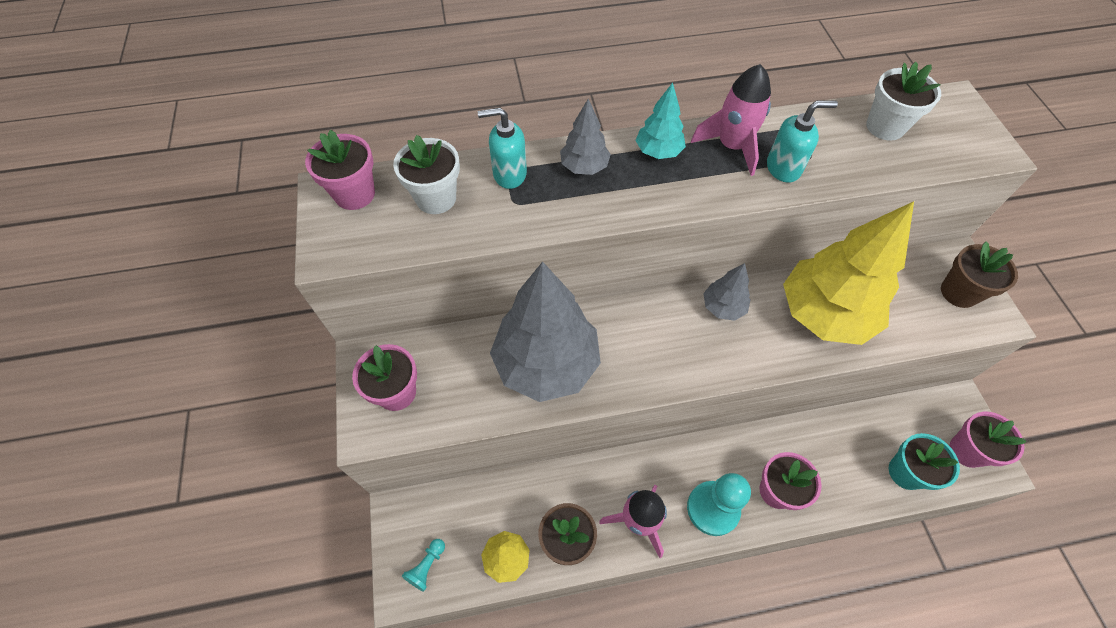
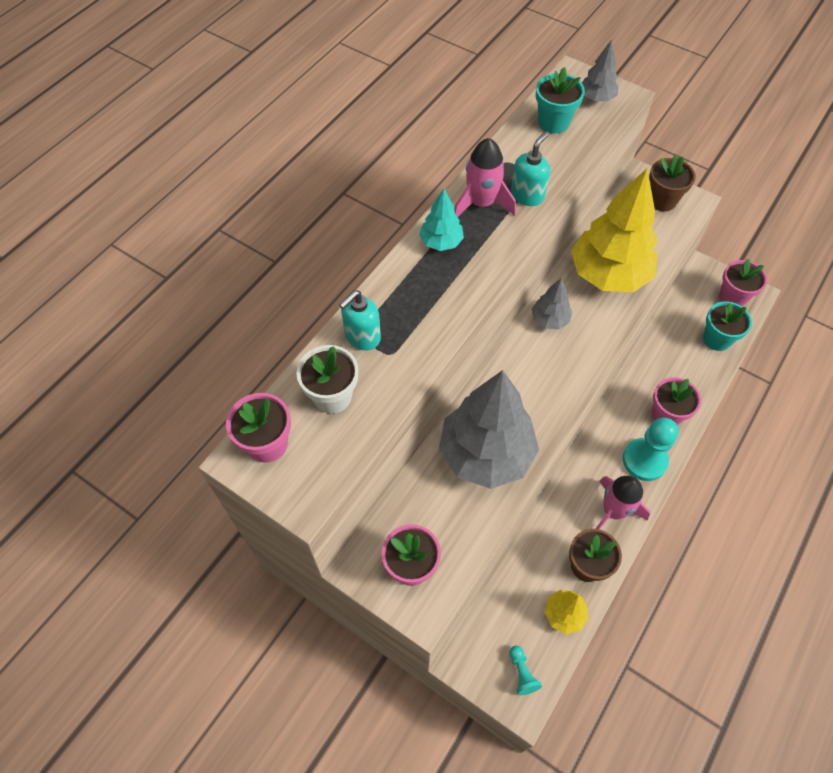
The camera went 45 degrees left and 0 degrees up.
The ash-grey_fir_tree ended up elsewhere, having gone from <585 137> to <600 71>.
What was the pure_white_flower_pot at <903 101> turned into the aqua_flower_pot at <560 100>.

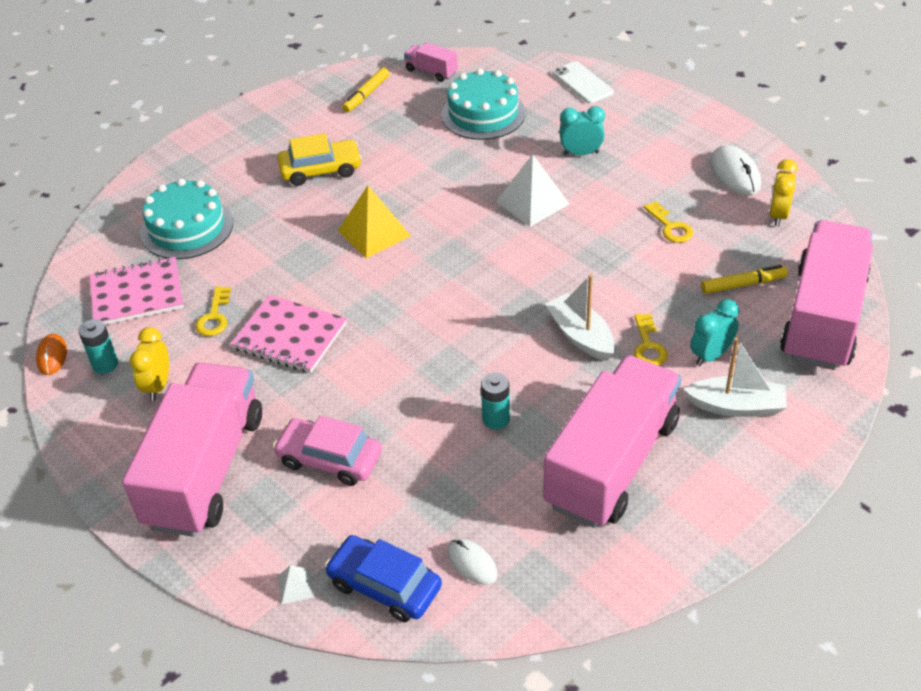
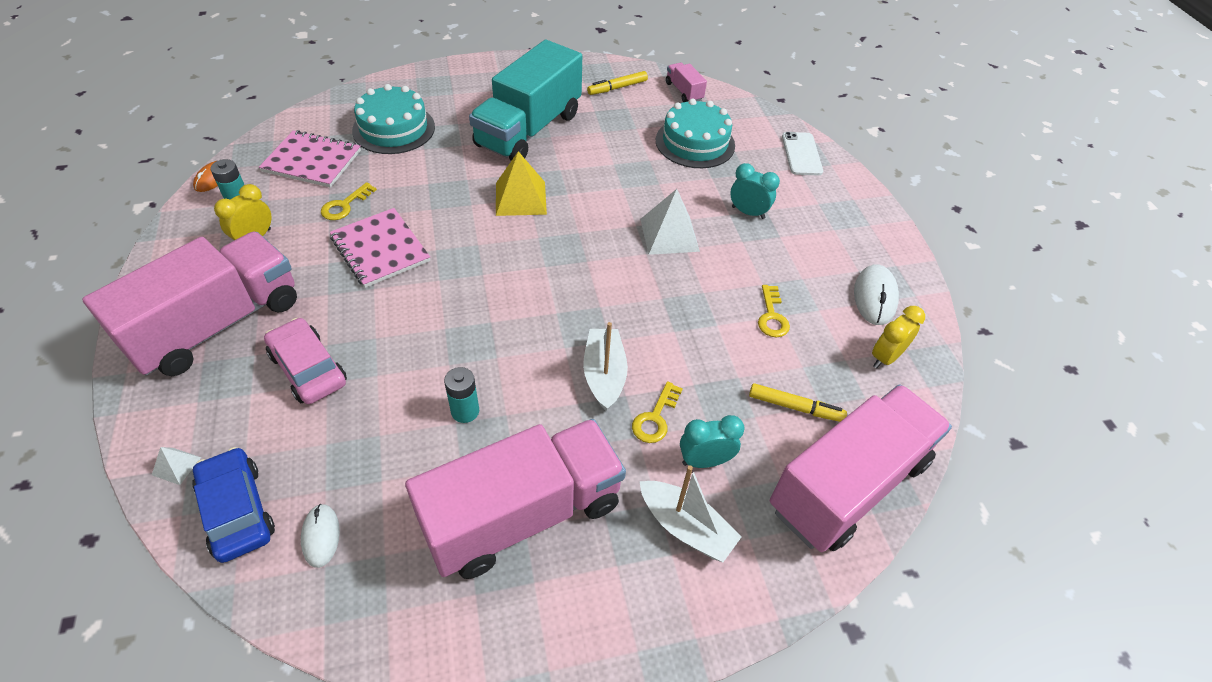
The camera went 25 degrees right and 5 degrees up.
Where the golden_automobile stood at <319 159>, the aqua_toy_truck came to stand at <525 100>.

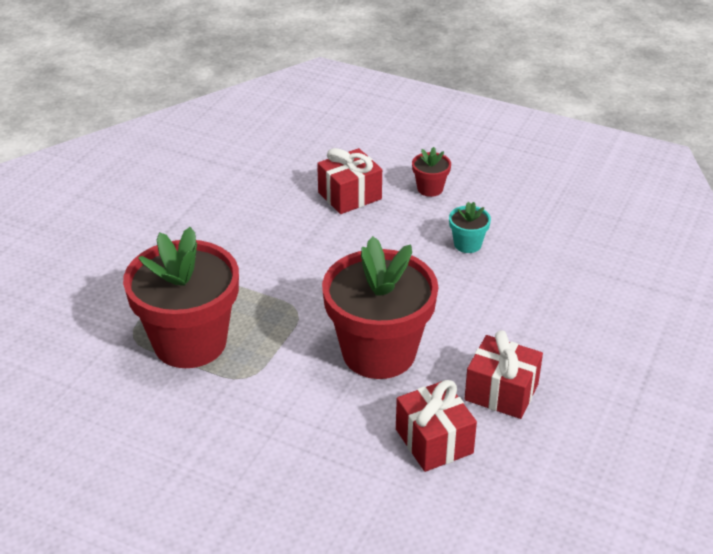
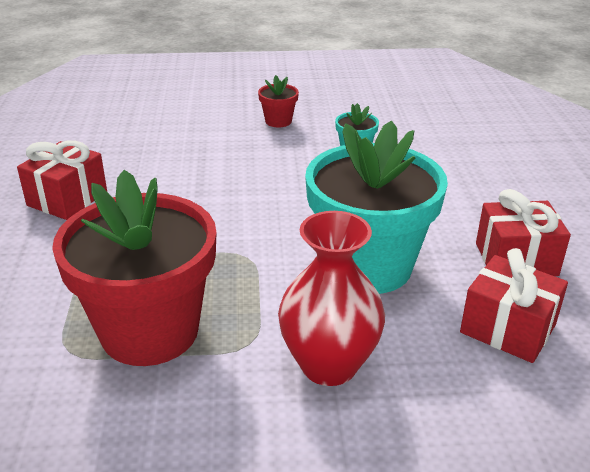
The camera went 30 degrees left and 5 degrees down.
The crimson_present ended up elsewhere, having gone from <349 181> to <62 180>.
What was the crimson_flower_pot at <380 307> turned into the aqua_flower_pot at <376 207>.
The second view gained the crimson_vase at <331 298>.

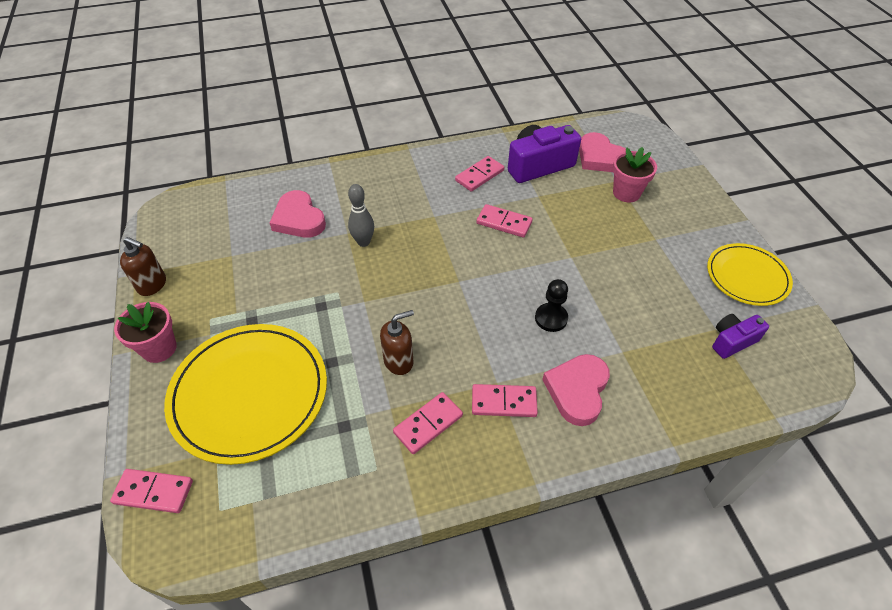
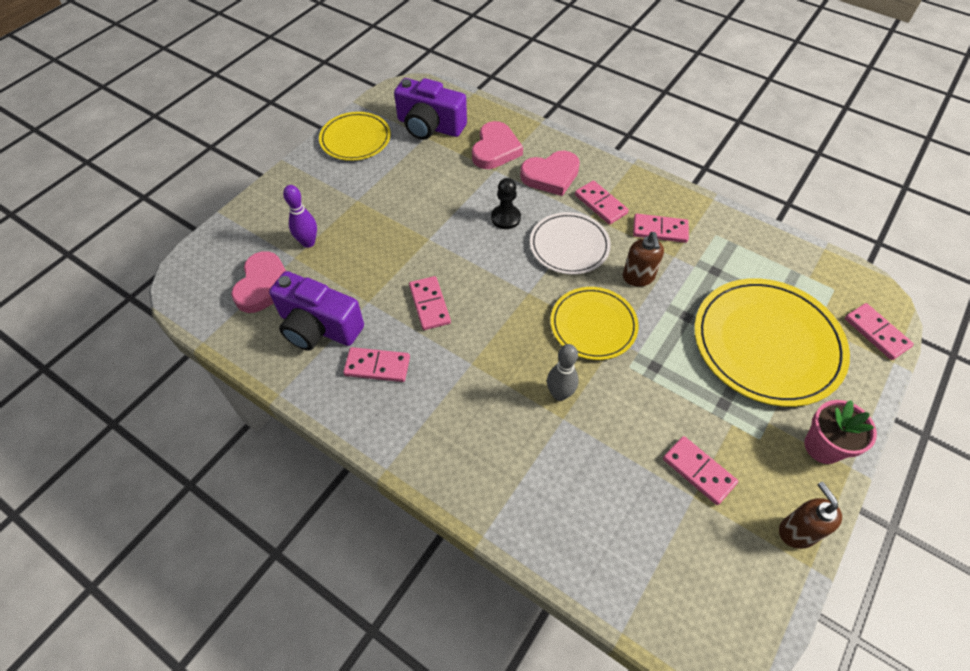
The camera went 130 degrees left and 5 degrees up.
The pink_heart_shape ended up elsewhere, having gone from <298 214> to <497 145>.
The russet_soap_pump at <397 342> ended up facing another way, 120 degrees counterclockwise from before.
Where the pink_flower_pot stood at <635 174>, the purple_bowling_pin came to stand at <300 216>.
The size of the purple_photo_camera at <740 336> changed by a factor of 1.73.
The second view gained the pure_white_dinner_plate at <570 243>.
The second view gained the golden_dinner_plate at <594 323>.
The second view gained the pink_domino_piece at <700 470>.

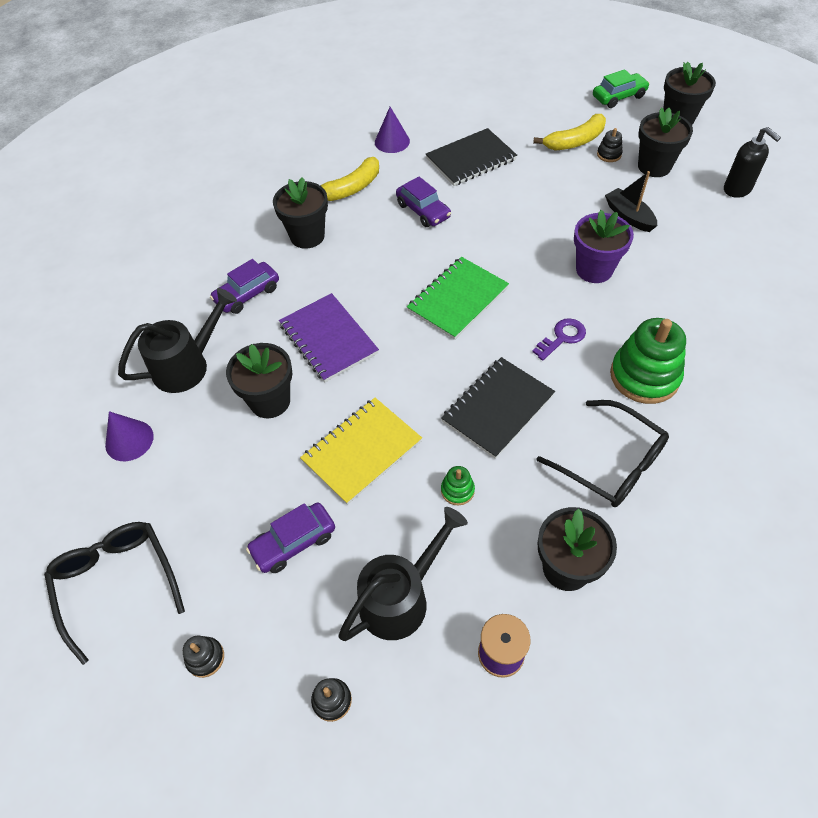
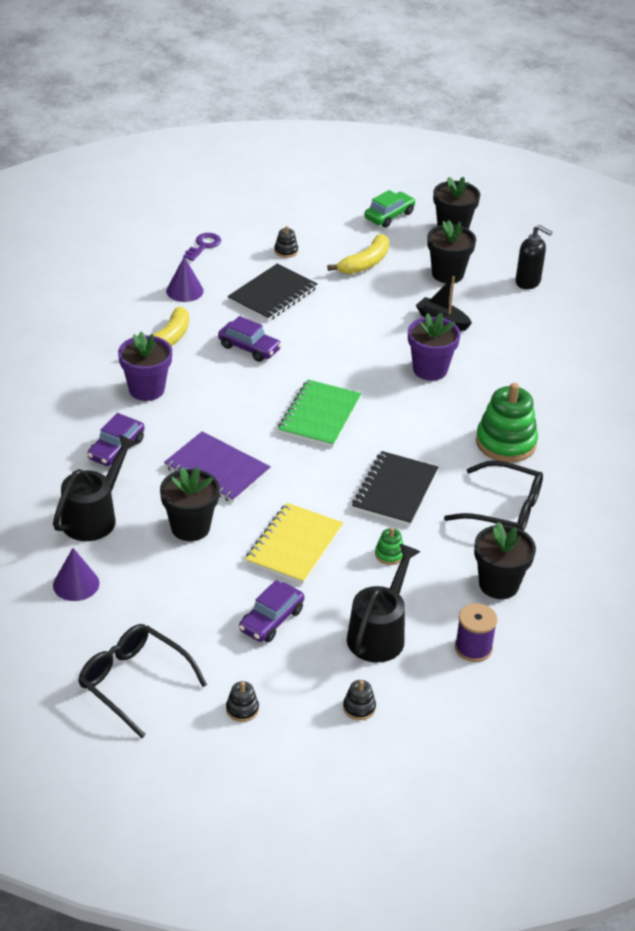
The camera went 25 degrees left and 15 degrees down.
What was the black_flower_pot at <300 213> turned into the purple_flower_pot at <145 366>.
The purple_door_key ended up elsewhere, having gone from <559 339> to <202 247>.
The black_stacking_toy ended up elsewhere, having gone from <610 145> to <286 242>.

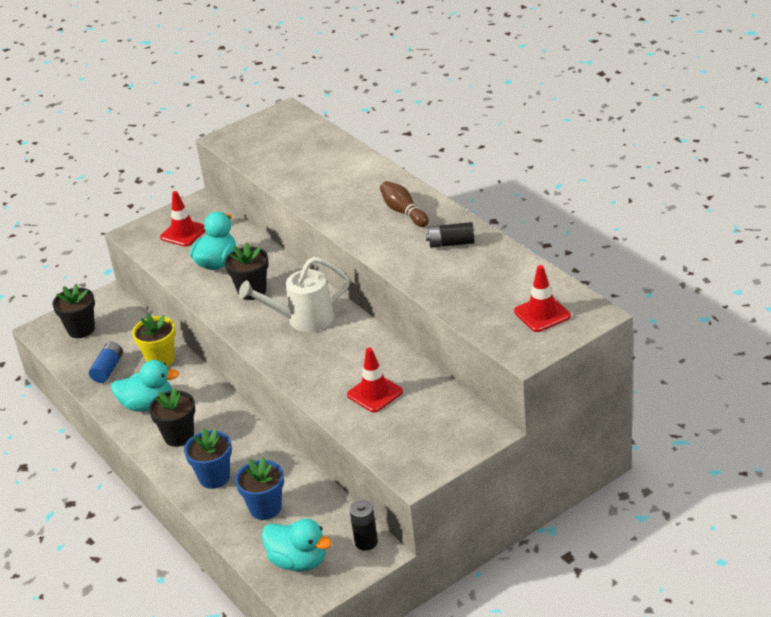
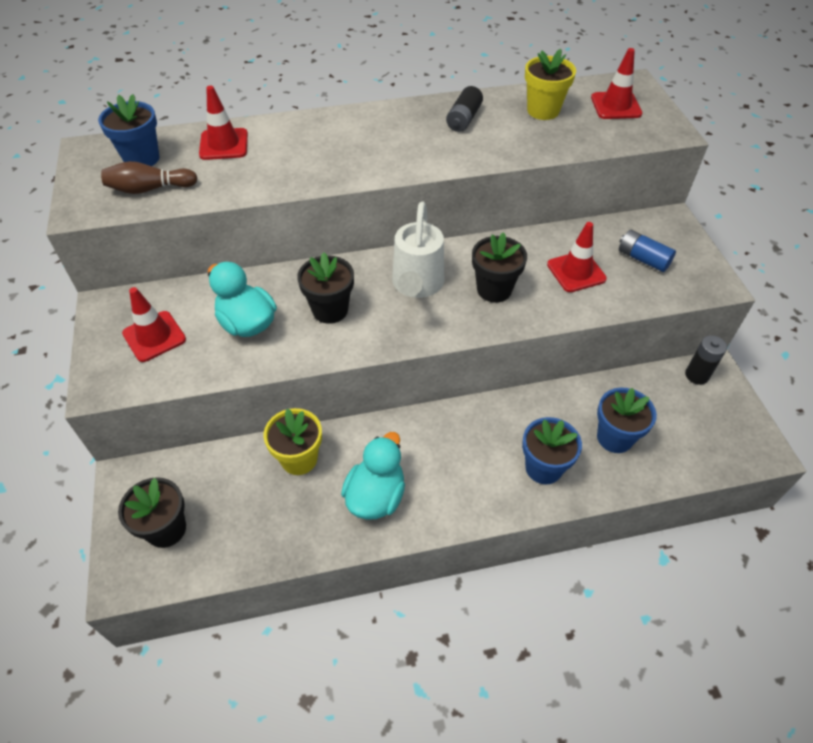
The camera went 70 degrees left and 15 degrees up.
The royal_blue_AA_battery ended up elsewhere, having gone from <106 362> to <647 251>.
The black_flower_pot ended up elsewhere, having gone from <172 417> to <499 267>.
The second view lost the aqua_toy_duck at <296 545>.
The russet_bowling_pin ended up elsewhere, having gone from <404 204> to <149 177>.
The second view gained the royal_blue_flower_pot at <129 130>.
The second view gained the crimson_traffic_cone at <223 123>.
The second view gained the golden_flower_pot at <550 84>.

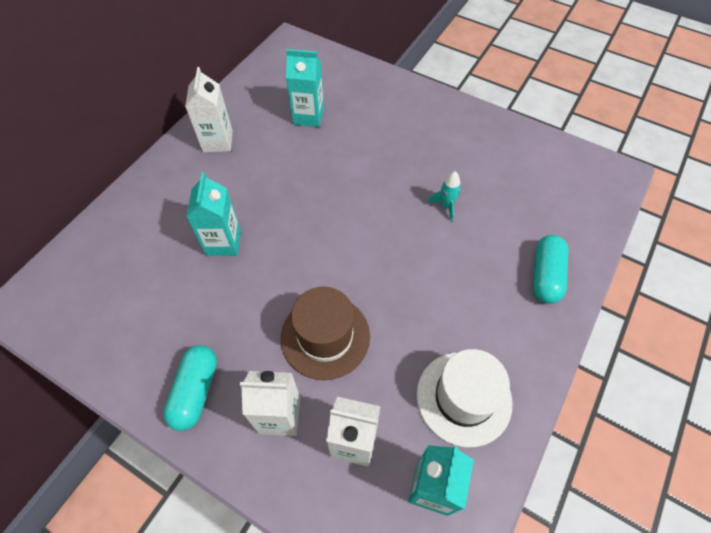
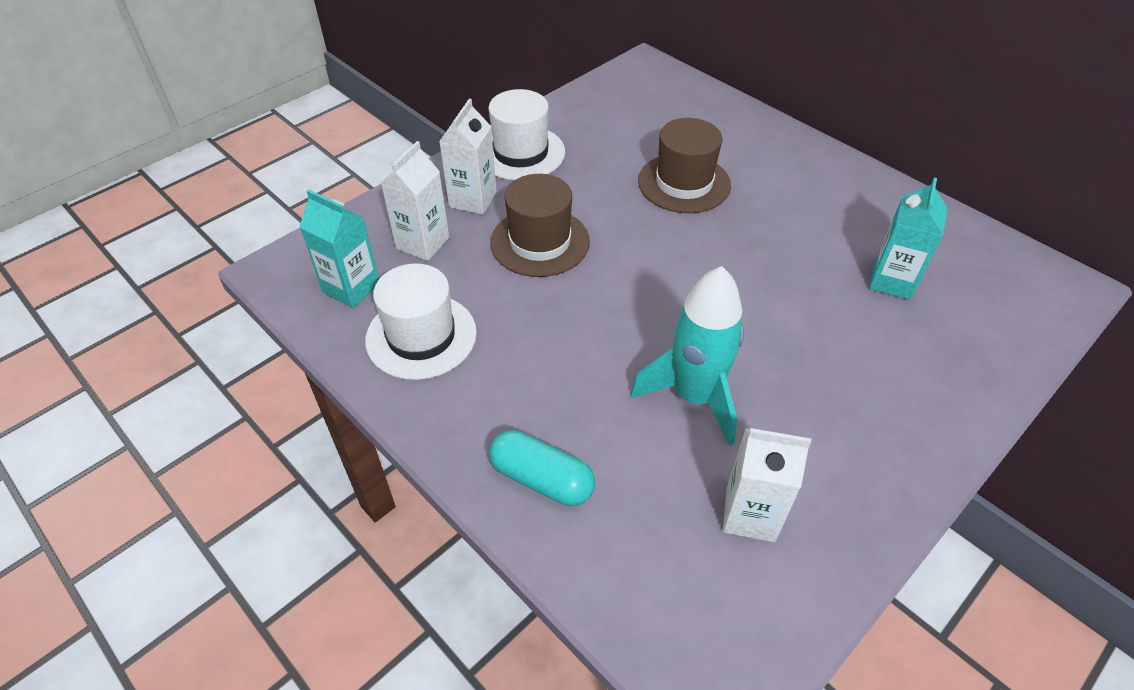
The camera went 105 degrees right and 10 degrees down.
Where the aqua_pill stood at <190 388>, the pure_white_top_hat came to stand at <527 135>.
The pure_white_milk_carton ended up elsewhere, having gone from <209 109> to <767 485>.
Where the aqua_milk_carton stood at <213 214>, the russet_top_hat came to stand at <684 165>.
The size of the aqua_rocket at <444 196> changed by a factor of 2.23.

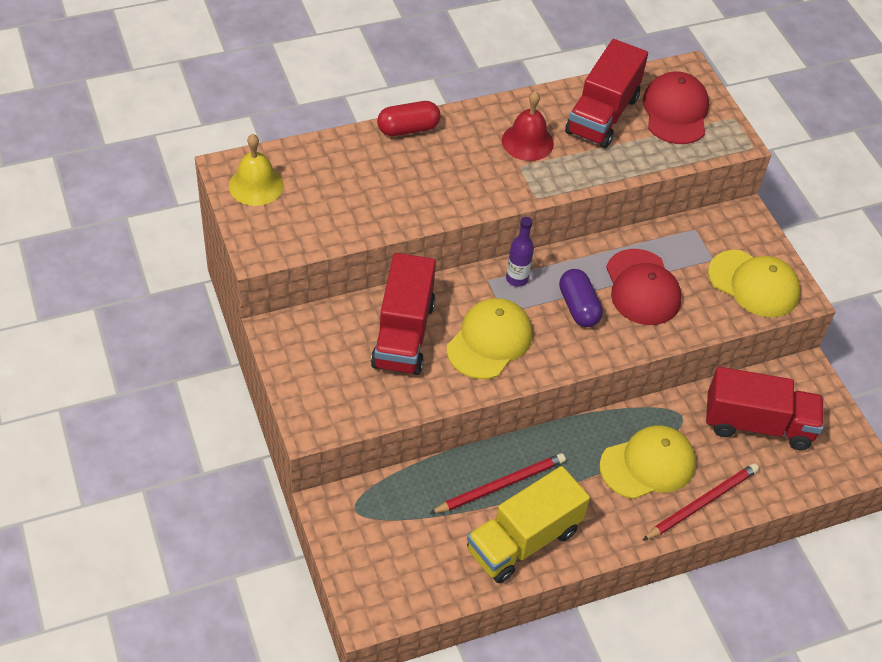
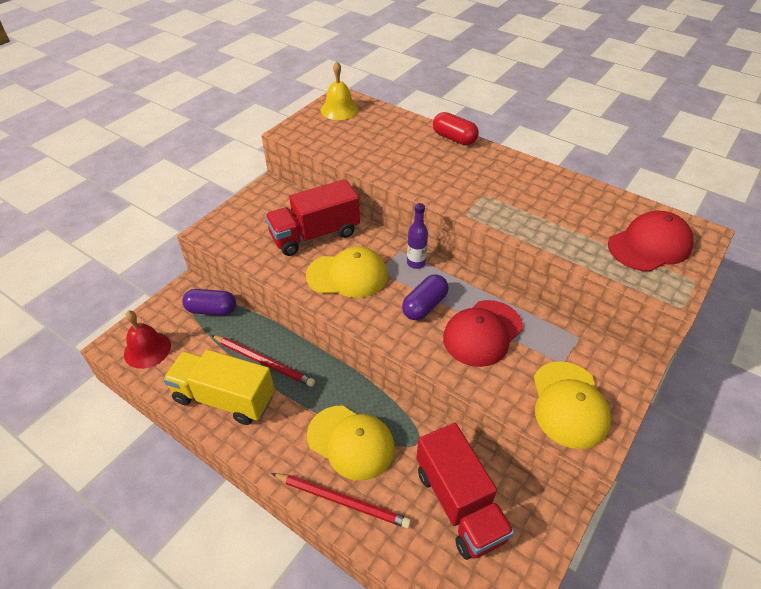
The camera went 60 degrees right and 5 degrees down.
The crimson_hand_bell ended up elsewhere, having gone from <528 126> to <147 340>.
The second view lost the crimson_toy_truck at <606 93>.
The second view gained the purple_pill at <209 302>.

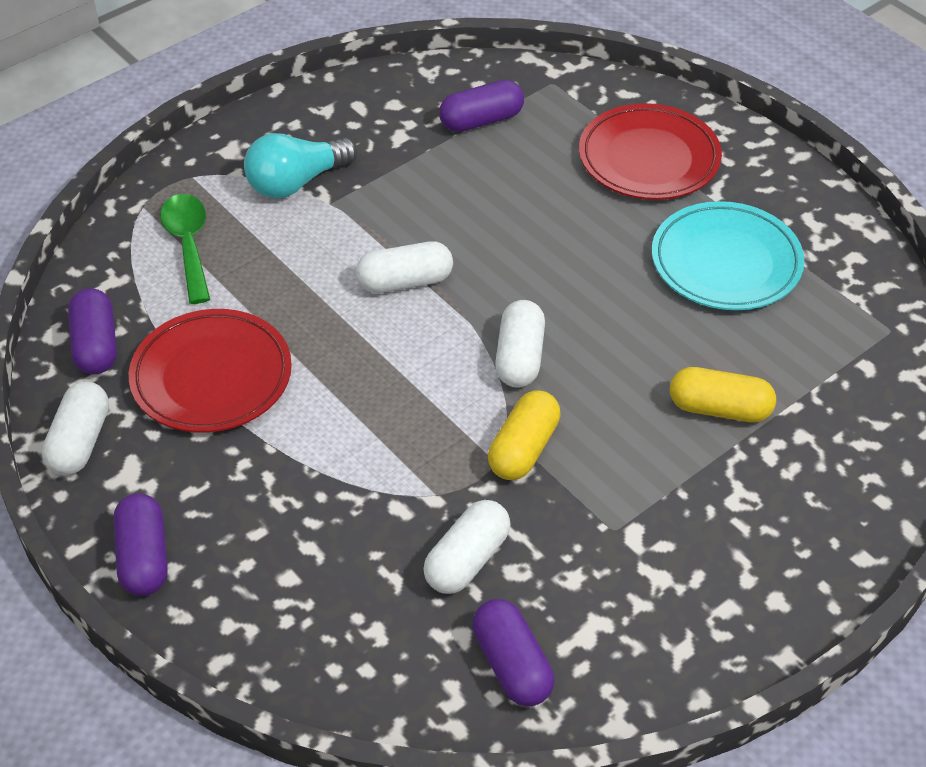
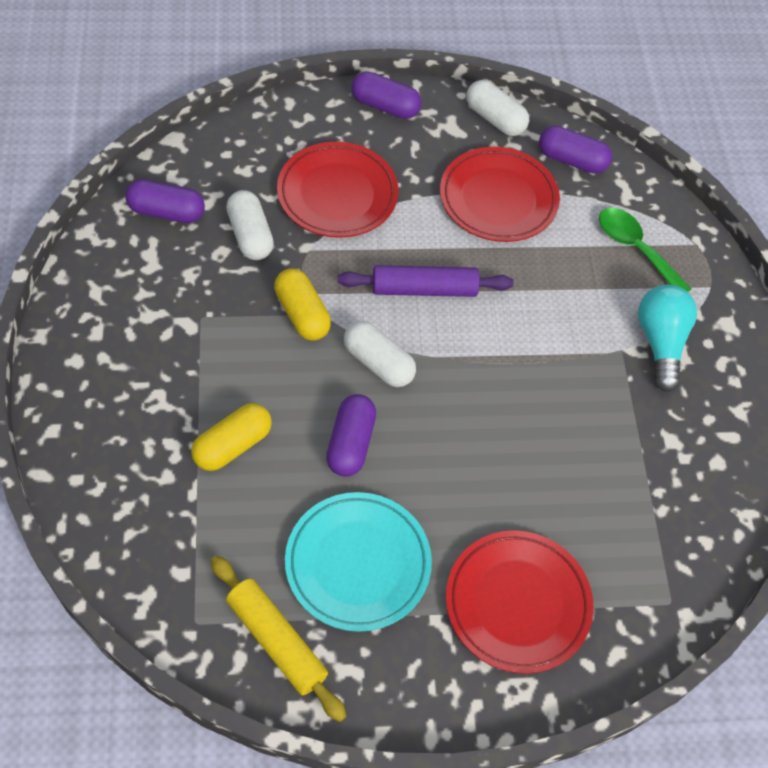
The camera went 120 degrees right and 10 degrees up.
The emerald_teaspoon at <185 249> ended up facing another way, 150 degrees counterclockwise from before.
The second view lost the pure_white_pill at <404 267>.
The purple_pill ended up elsewhere, having gone from <481 106> to <351 435>.
The second view gained the golden_dough_roller at <278 638>.
The second view gained the crimson_dinner_plate at <338 190>.
The second view gained the purple_dough_roller at <426 281>.

